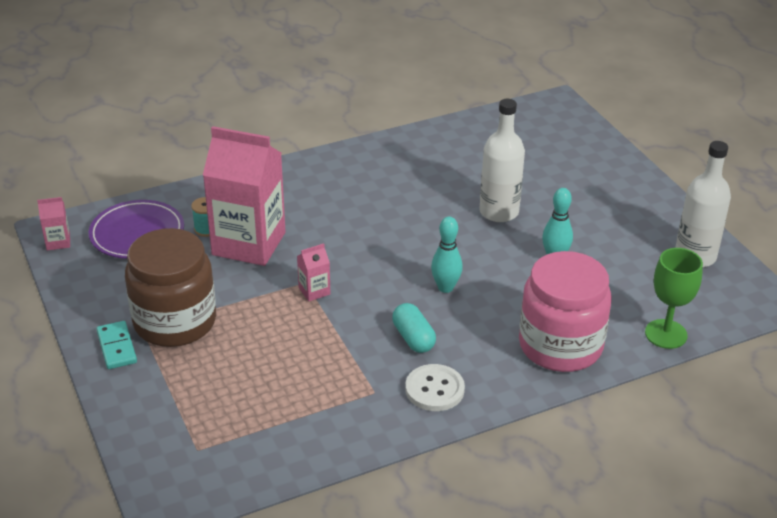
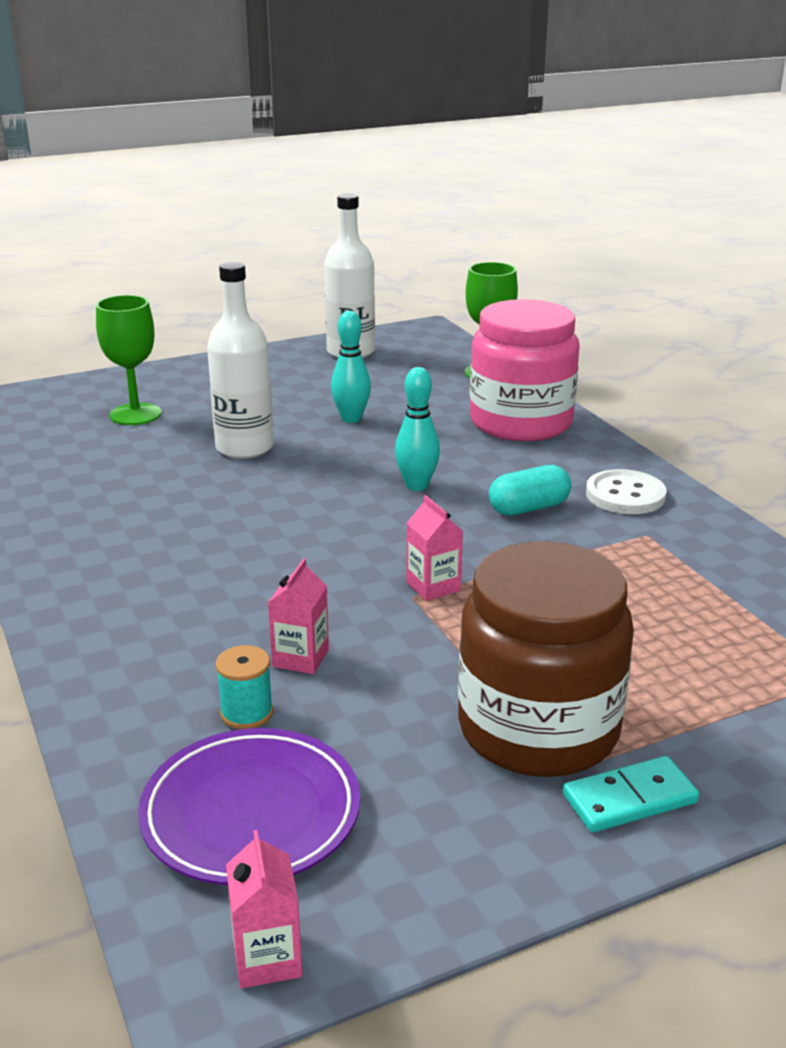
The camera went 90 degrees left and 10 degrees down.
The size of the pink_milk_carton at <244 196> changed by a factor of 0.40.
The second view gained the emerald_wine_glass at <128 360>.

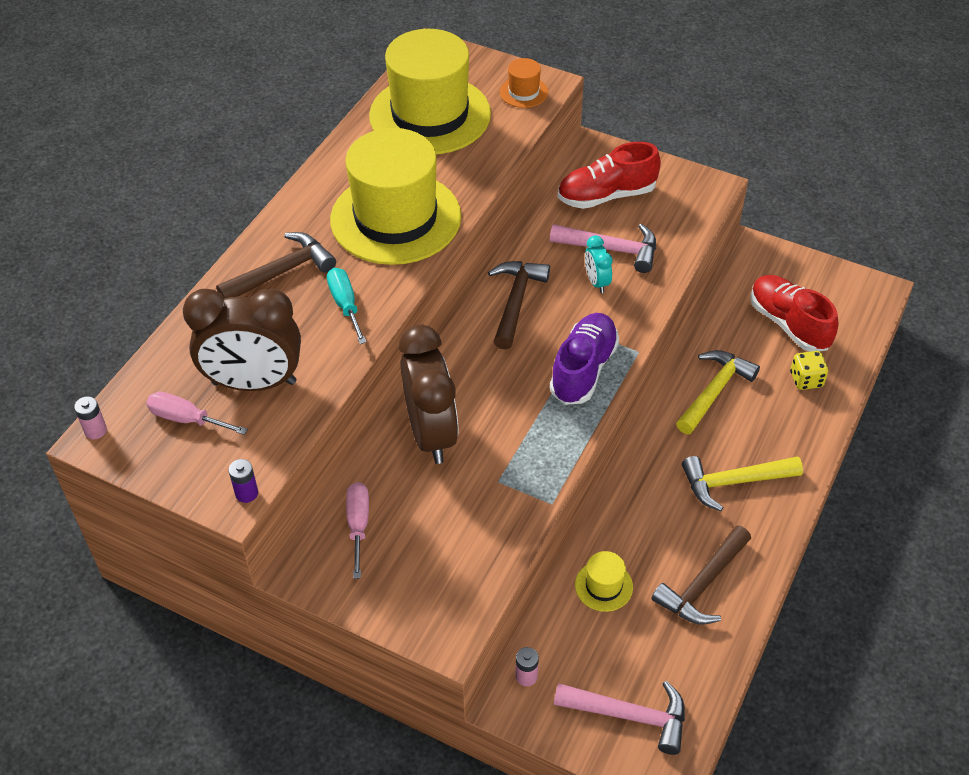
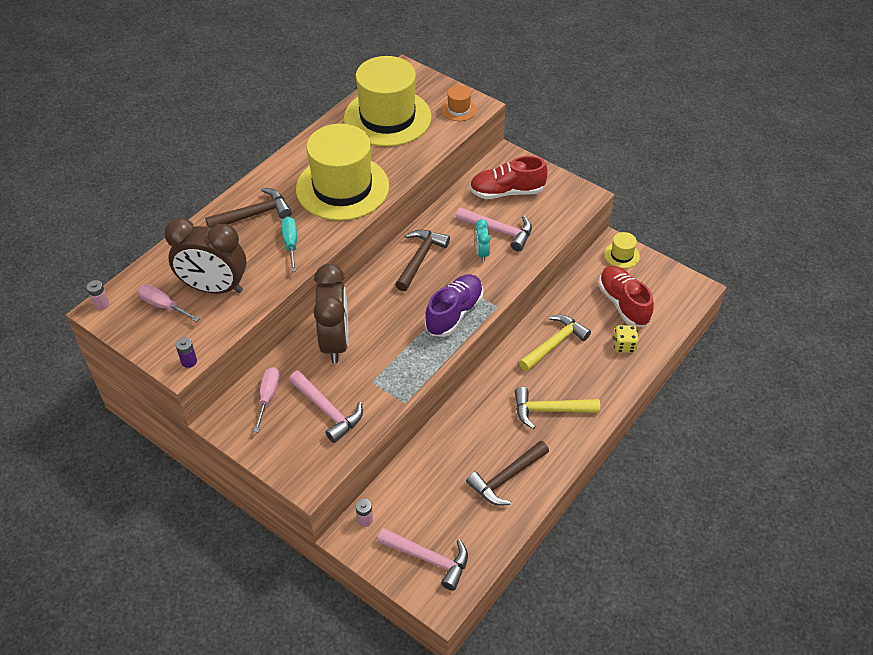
The camera went 10 degrees right and 0 degrees up.
The golden_top_hat ended up elsewhere, having gone from <604 581> to <622 250>.
The second view gained the pink_carpenter's_hammer at <326 406>.

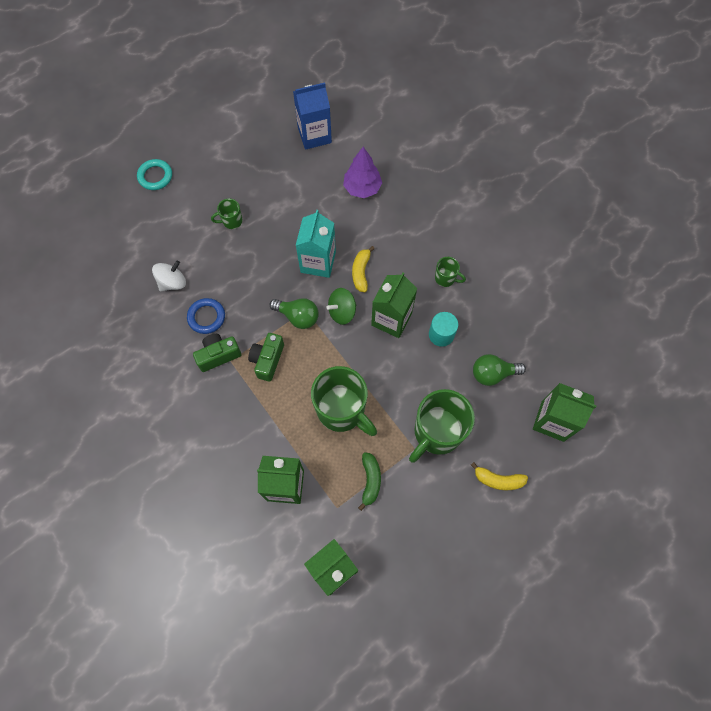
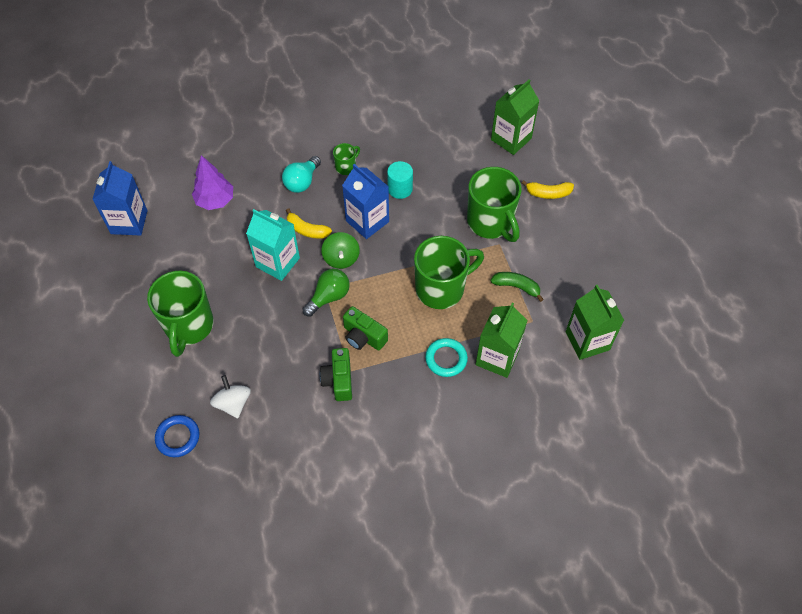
The camera went 70 degrees left and 10 degrees down.
The aqua_torus ended up elsewhere, having gone from <154 174> to <446 357>.
The royal_blue_torus ended up elsewhere, having gone from <206 316> to <177 436>.
The size of the emerald_mug at <226 214> changed by a factor of 2.17.
What was the emerald_milk_carton at <394 305> turned into the royal_blue_milk_carton at <365 201>.
The golden_banana_fruit at <499 476> ended up facing another way, 60 degrees clockwise from before.
The second view lost the emerald_bulb at <499 370>.
The second view gained the aqua_bulb at <301 174>.

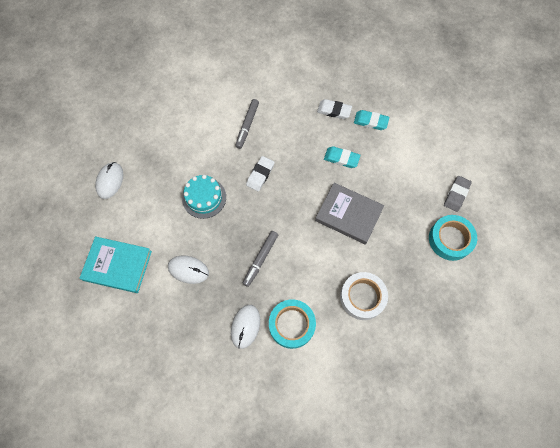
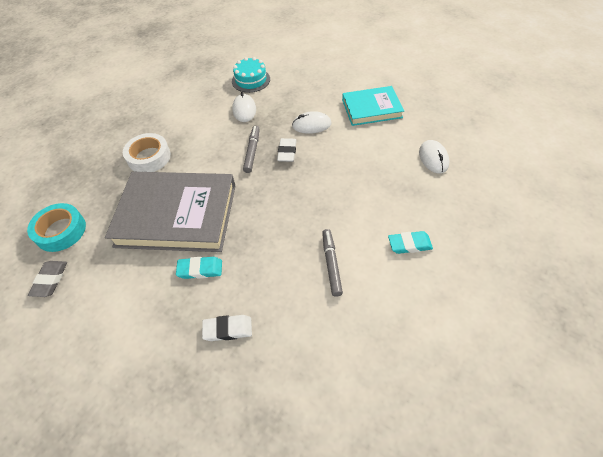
The camera went 160 degrees right and 15 degrees down.
The aqua_gateau ended up elsewhere, having gone from <204 197> to <251 75>.
The pure_white_pencil_eraser ended up elsewhere, having gone from <260 173> to <287 150>.
The second view lost the aqua_sticky_tape at <292 324>.
The size of the ash-grey_hardcover at <349 214> changed by a factor of 1.72.
The aqua_pencil_eraser ended up elsewhere, having gone from <371 120> to <410 242>.

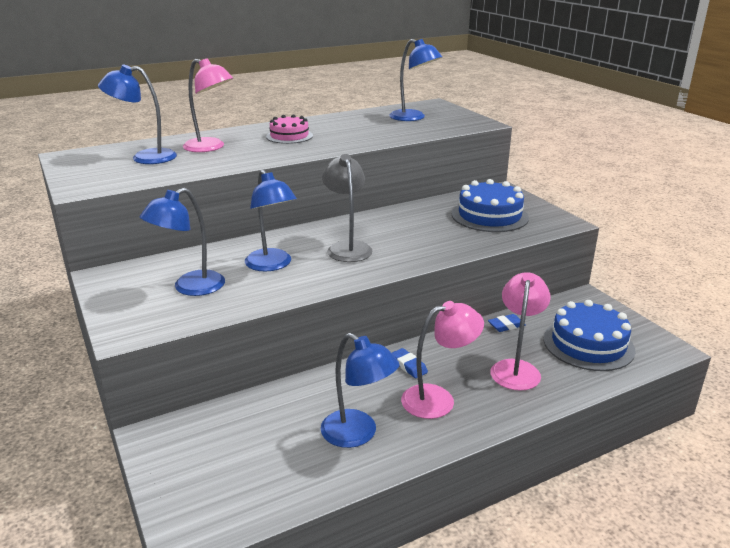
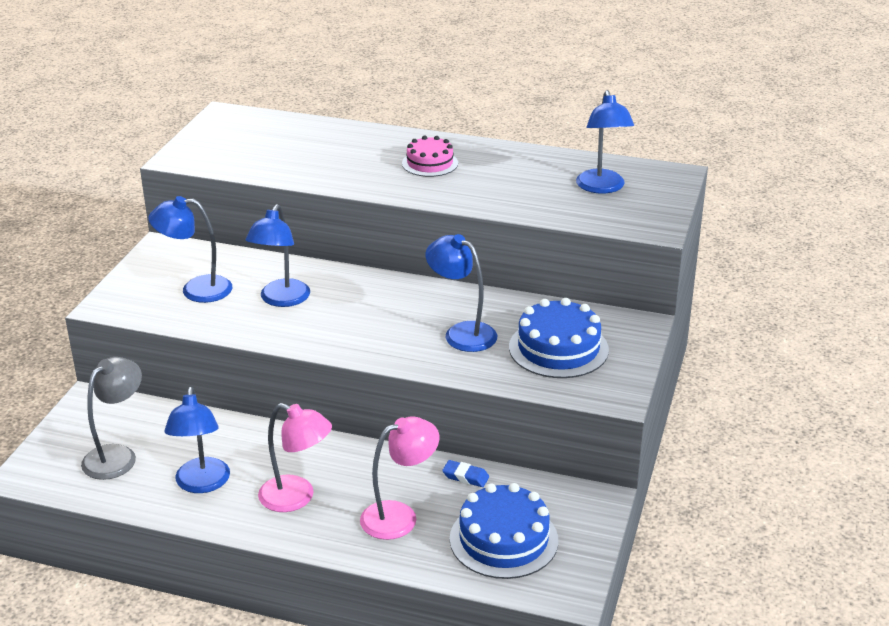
The camera went 45 degrees right and 5 degrees up.
The royal_blue_reading_lamp ended up elsewhere, having gone from <137 114> to <461 293>.
The second view lost the pink_reading_lamp at <208 105>.
The ash-grey_reading_lamp ended up elsewhere, having gone from <347 208> to <111 418>.
The second view lost the royal_blue_pencil_eraser at <410 363>.

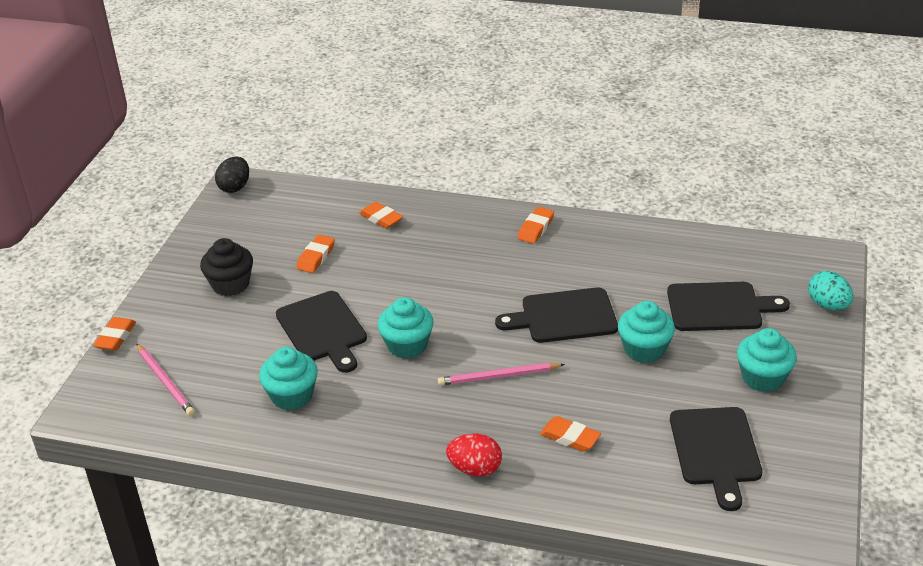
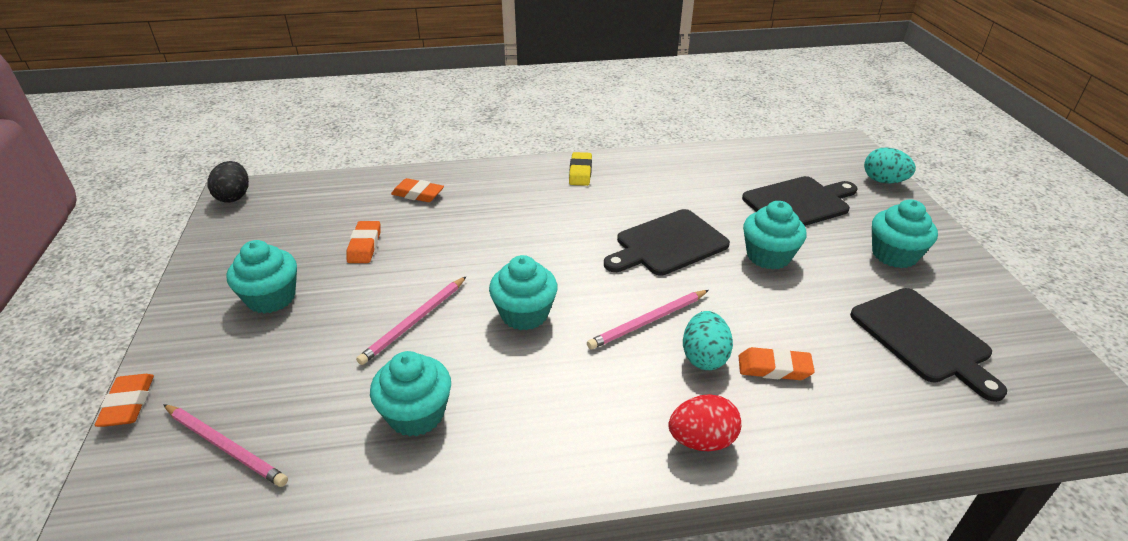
The camera went 25 degrees left and 0 degrees up.
What was the black_fairy_cake at <226 267> turned into the aqua_fairy_cake at <261 277>.
Where the black_bread_board stood at <321 332>, the pink_lead_pencil came to stand at <411 320>.
What was the orange_pencil_eraser at <536 225> turned into the golden_pencil_eraser at <580 169>.
The second view gained the aqua_egg_shape at <708 340>.

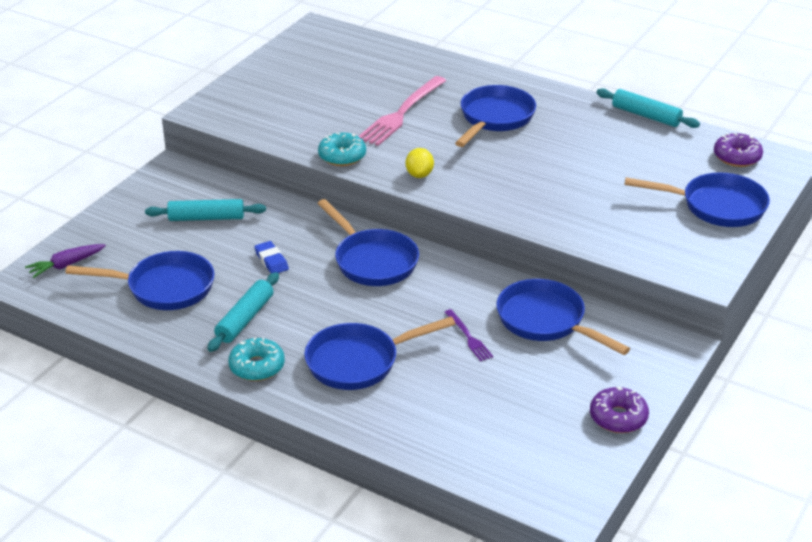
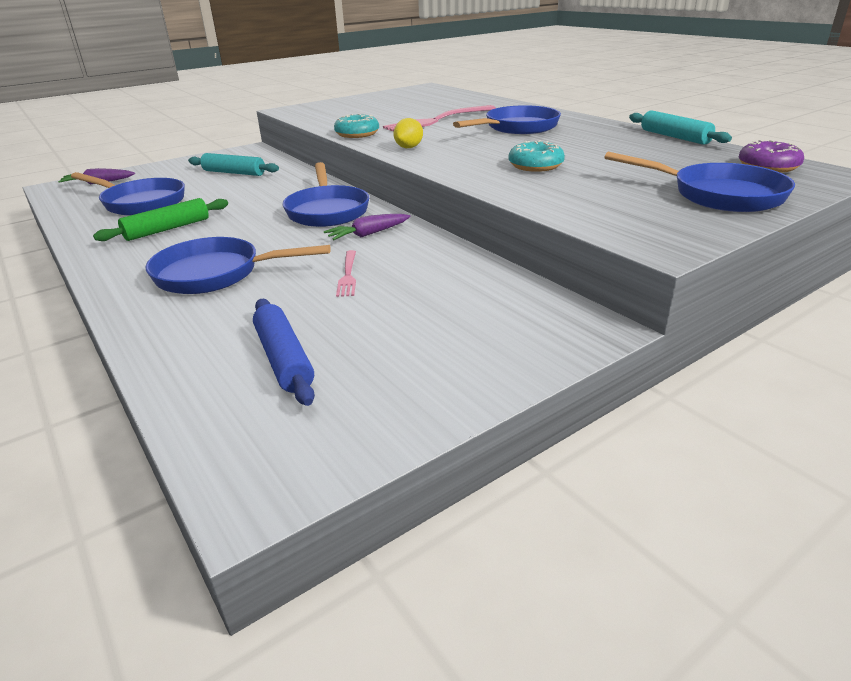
The camera went 25 degrees right and 5 degrees down.
What was the aqua_dough_roller at <243 312> turned into the emerald_dough_roller at <160 219>.
The aqua_doughnut ended up elsewhere, having gone from <256 359> to <537 156>.
The second view lost the royal_blue_pencil_eraser at <271 257>.
What was the purple_table_fork at <469 335> turned into the pink_table_fork at <346 273>.
The second view lost the royal_blue_frying_pan at <563 317>.
The second view lost the purple_doughnut at <619 409>.
The second view gained the royal_blue_dough_roller at <284 352>.
The second view gained the purple_root_vegetable at <367 227>.

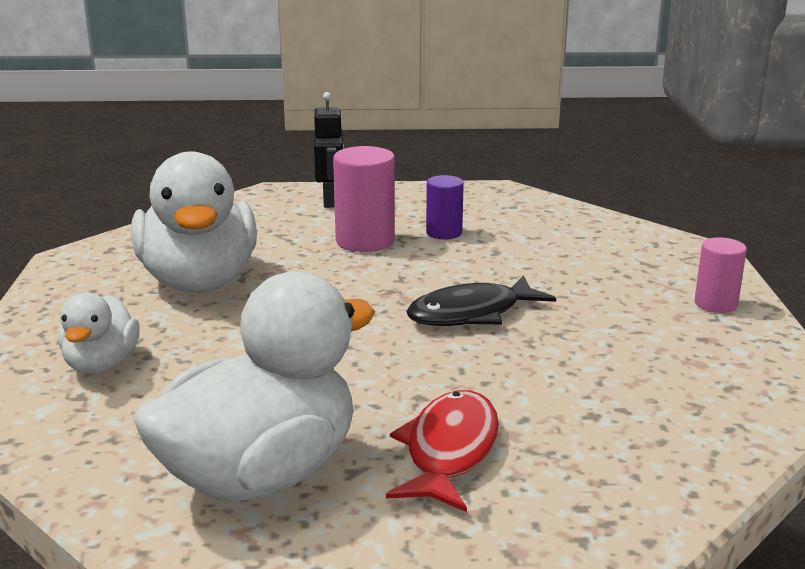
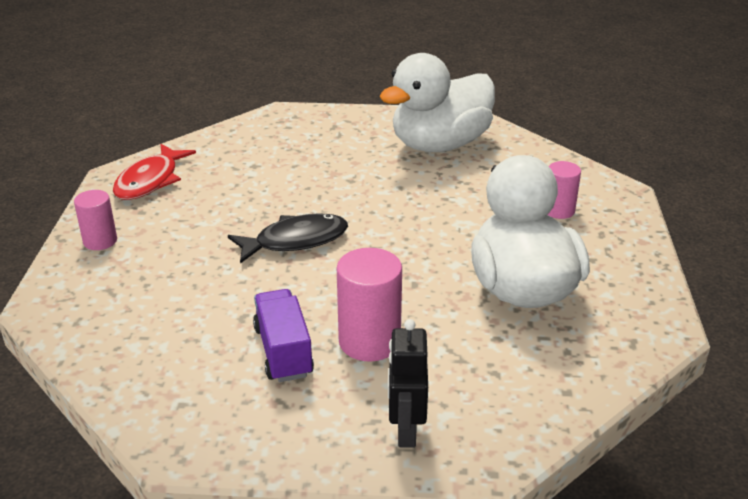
The camera went 175 degrees left and 10 degrees up.
Where the pure_white_toy_duck stood at <99 333>, the pink_cylinder came to stand at <564 190>.
The crimson_fish ended up elsewhere, having gone from <442 451> to <154 172>.
Where the purple_cylinder stood at <445 207>, the purple_toy_truck came to stand at <283 335>.

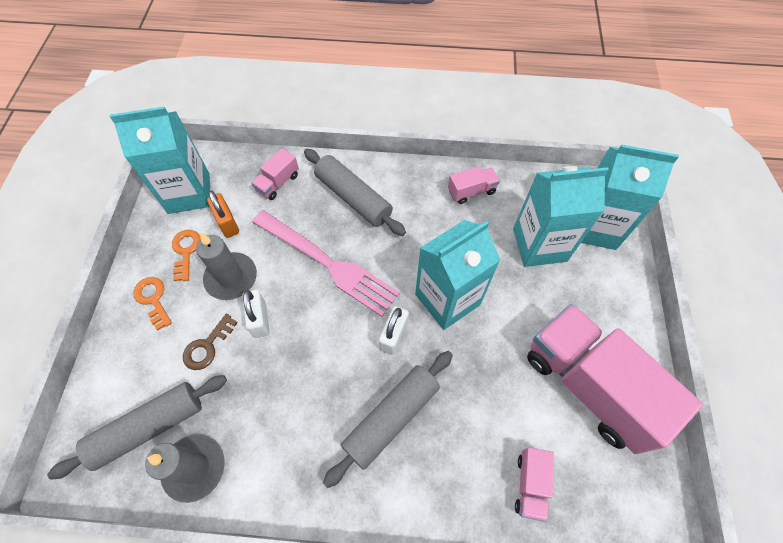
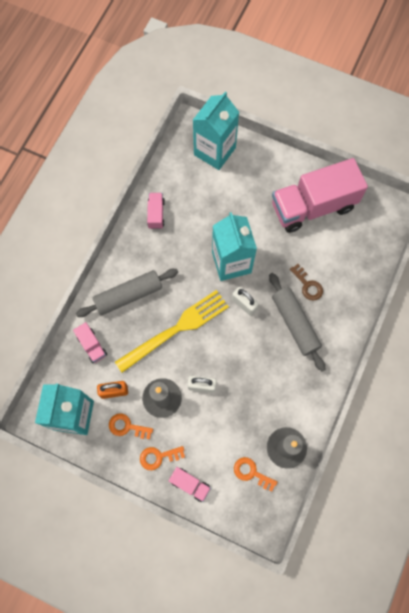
The camera went 70 degrees left and 10 degrees up.
Where the ash-grey_dough_roller stood at <137 427>, the orange_door_key came to stand at <255 474>.
The russet_door_key ended up elsewhere, having gone from <210 342> to <306 282>.
What was the pink_table_fork at <326 263> turned into the golden_table_fork at <172 331>.
The second view lost the aqua_milk_carton at <561 216>.
The pink_toy_truck ended up elsewhere, having gone from <534 484> to <190 484>.

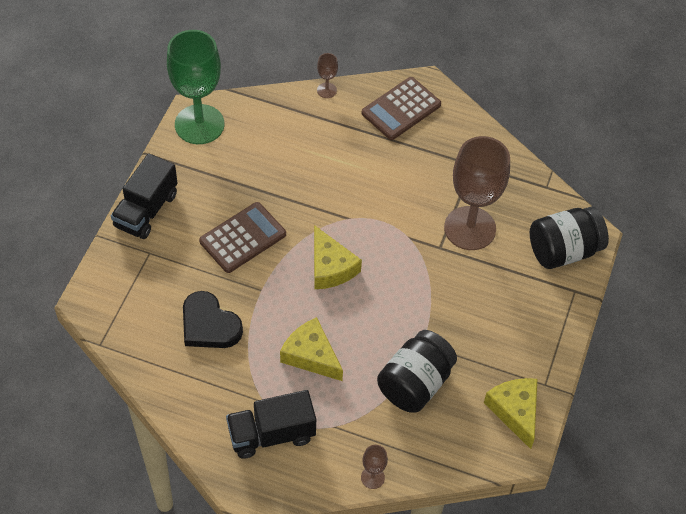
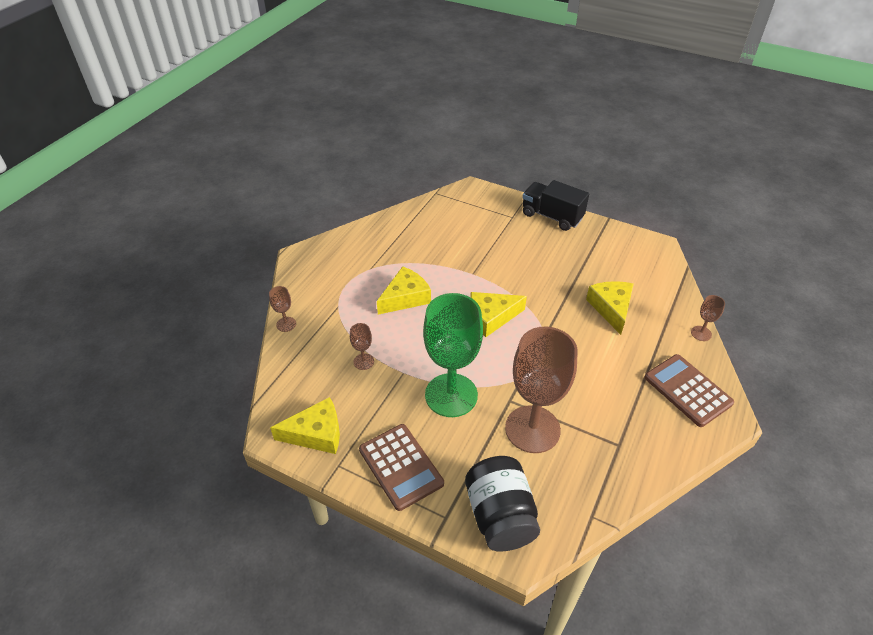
The camera went 100 degrees right and 10 degrees down.
The emerald_wine_glass ended up elsewhere, having gone from <195 87> to <453 355>.
The second view lost the black_heart_shape at <213 319>.
The russet_calculator ended up elsewhere, having gone from <242 237> to <401 467>.
The second view lost the black_toy_truck at <271 424>.
Where the black_preserve_jar stood at <417 371>, the russet_wine_glass came to stand at <362 346>.
The second view gained the golden_cheese_wedge at <610 308>.

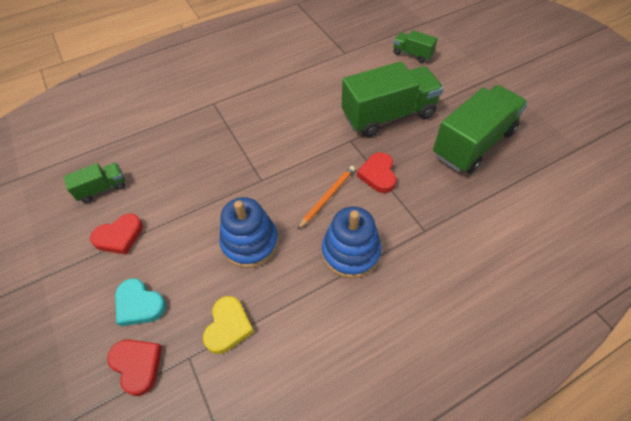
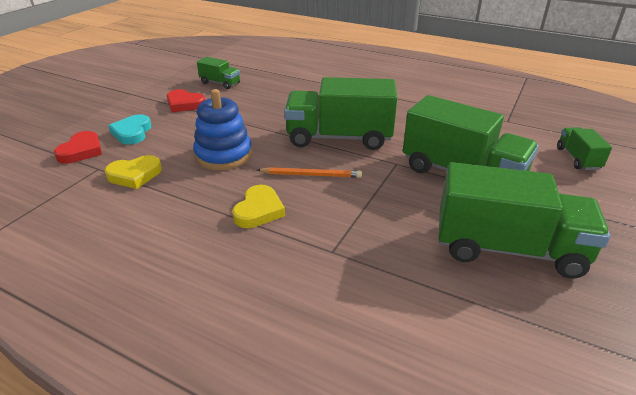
The camera went 55 degrees right and 20 degrees down.
Where the royal_blue_stacking_toy stood at <351 242>, the golden_heart_shape came to stand at <258 206>.
The second view lost the crimson_heart_shape at <376 172>.
The second view gained the emerald_toy_truck at <340 113>.

